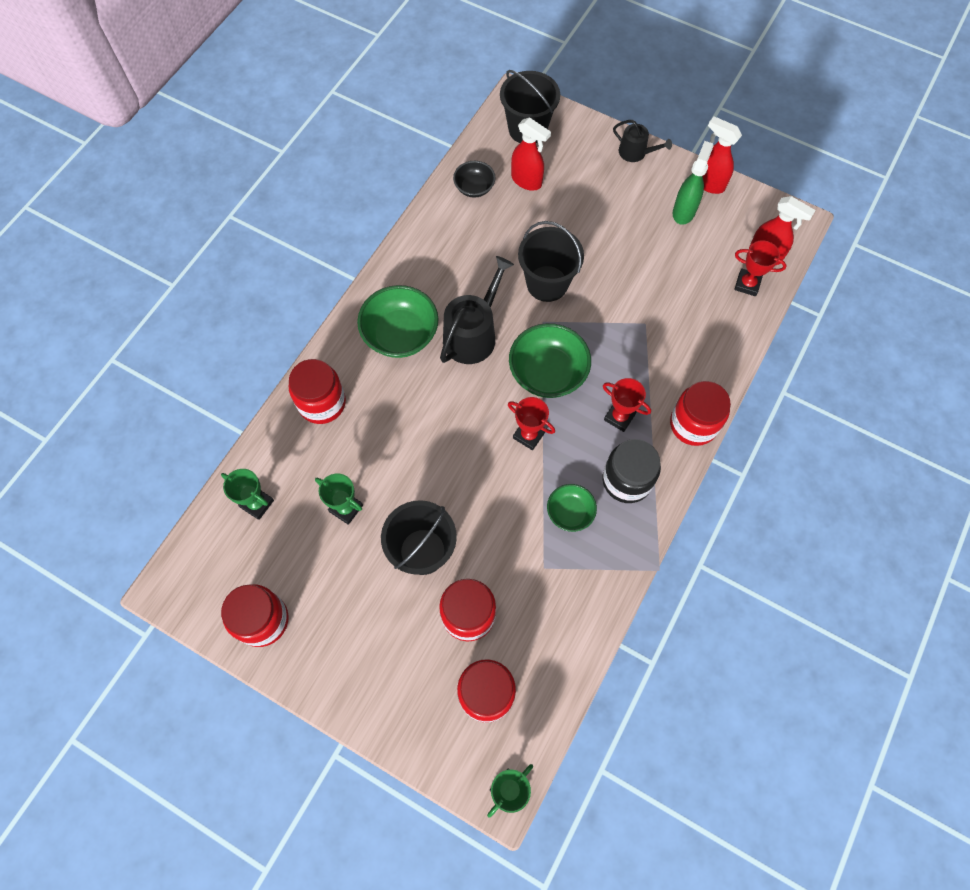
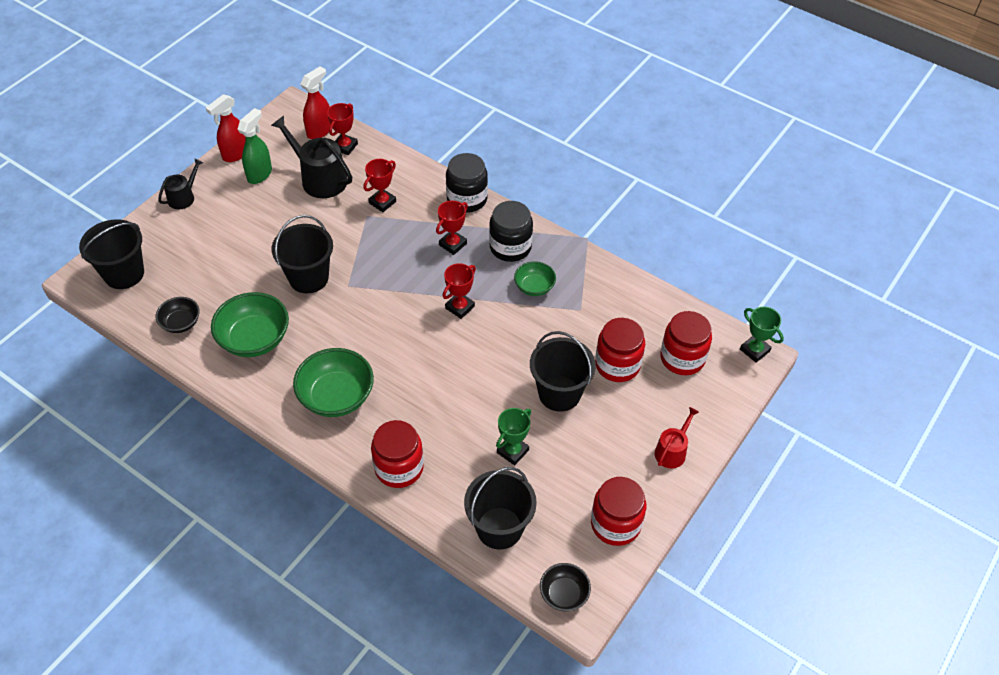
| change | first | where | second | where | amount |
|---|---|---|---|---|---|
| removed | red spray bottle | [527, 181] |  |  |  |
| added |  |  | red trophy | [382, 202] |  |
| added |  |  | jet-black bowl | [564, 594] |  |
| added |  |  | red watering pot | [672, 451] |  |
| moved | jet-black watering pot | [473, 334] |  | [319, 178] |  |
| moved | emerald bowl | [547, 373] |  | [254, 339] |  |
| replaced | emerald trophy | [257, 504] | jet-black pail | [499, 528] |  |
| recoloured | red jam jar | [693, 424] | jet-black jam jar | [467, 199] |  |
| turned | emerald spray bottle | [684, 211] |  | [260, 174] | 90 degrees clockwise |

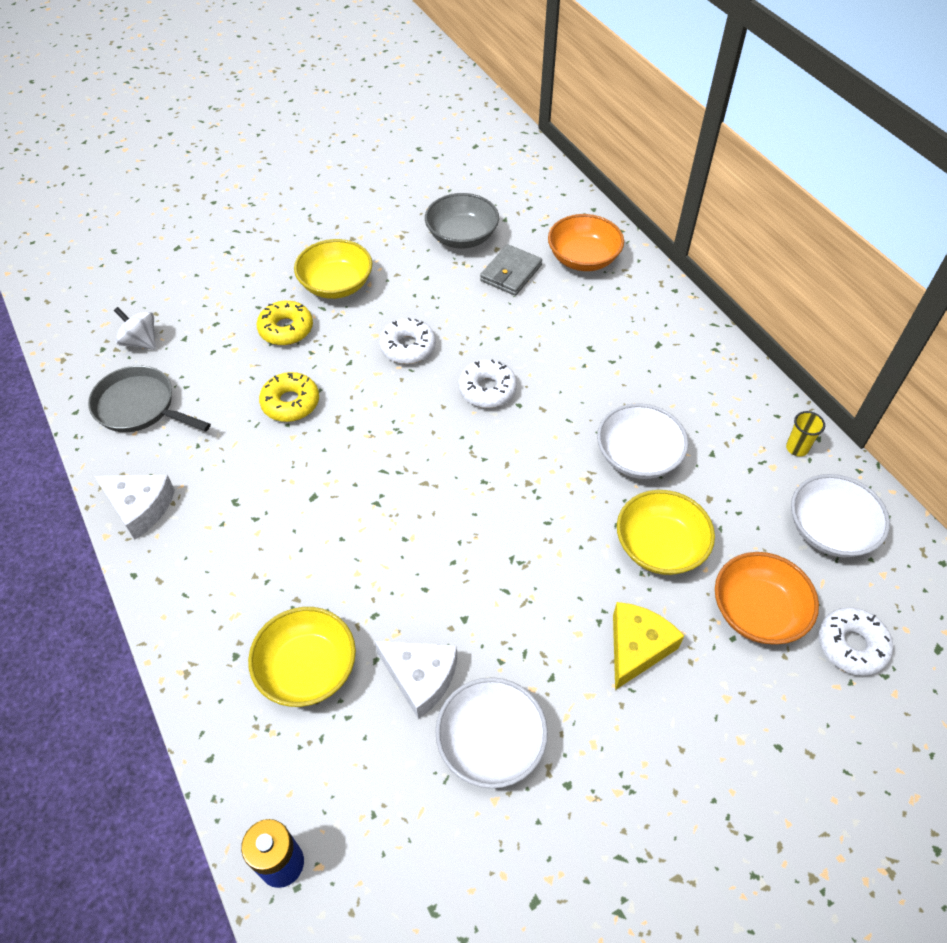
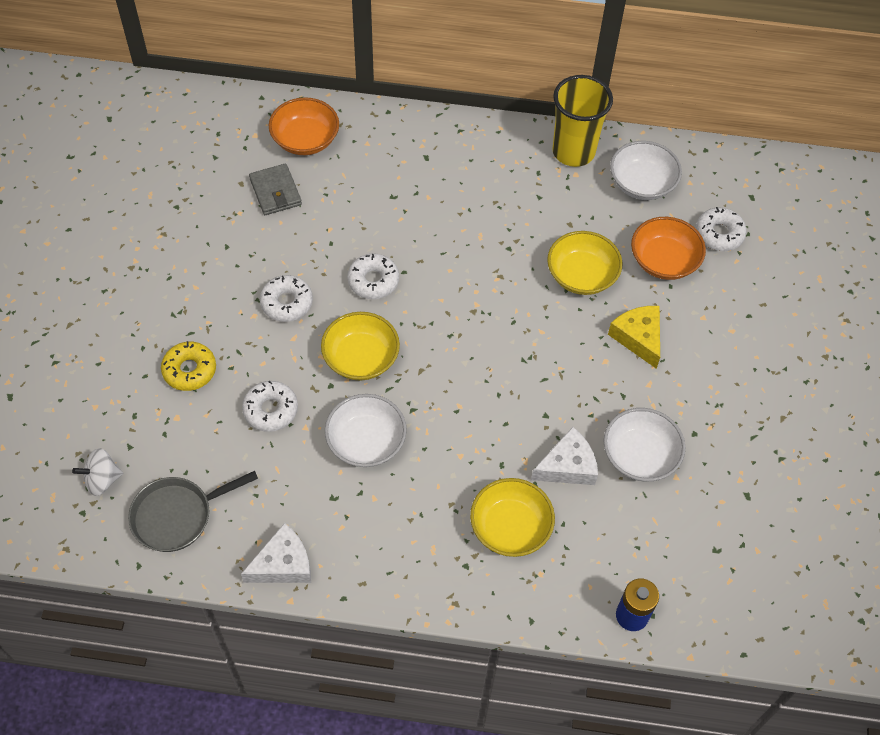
| change | first | where | second | where | amount |
|---|---|---|---|---|---|
| removed | ash-grey bowl | [462, 236] |  |  |  |
| moved | bright yellow bowl | [336, 285] |  | [361, 358] |  |
| moved | pure white bowl | [638, 456] |  | [366, 442] |  |
| recoloured | bright yellow glazed donut | [290, 403] | pure white glazed donut | [270, 410] |  |
| resized | bright yellow cup | [797, 448] |  | [573, 151] | x2.43 |

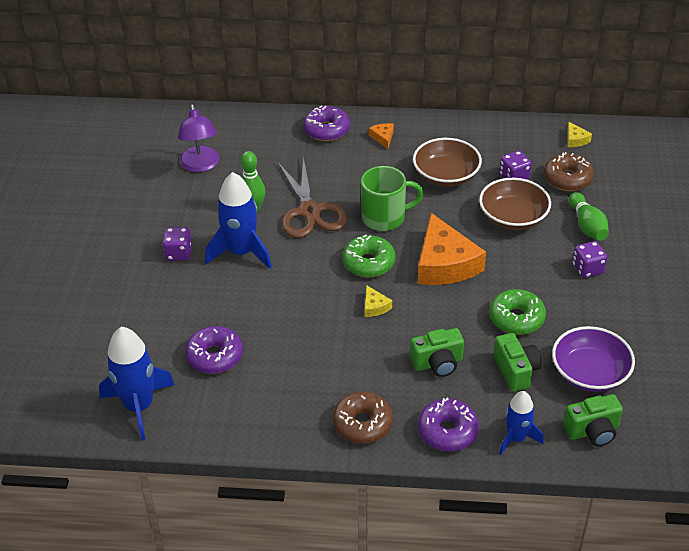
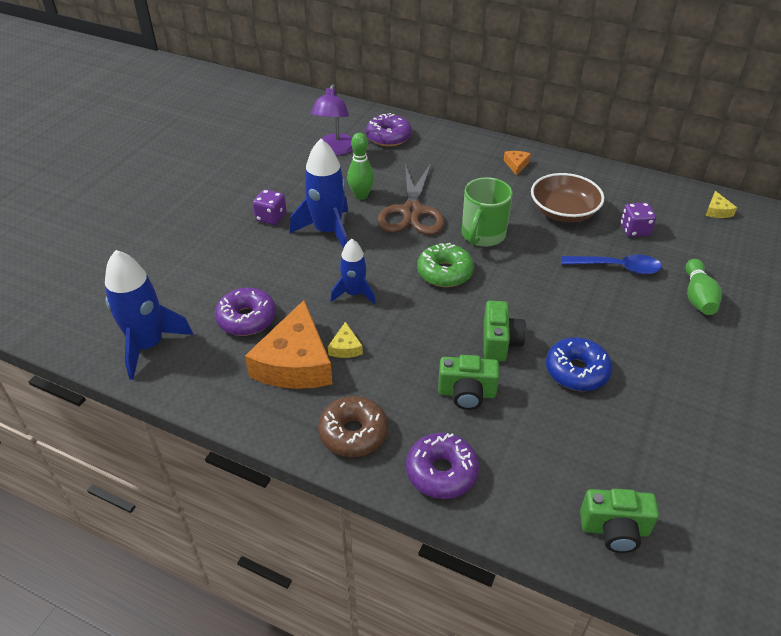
| change | first | where | second | where | amount |
|---|---|---|---|---|---|
| removed | russet glazed donut | [567, 179] |  |  |  |
| removed | purple bowl | [590, 373] |  |  |  |
| removed | purple dice | [587, 269] |  |  |  |
| moved | purple glazed donut | [326, 130] |  | [388, 137] |  |
| moved | bright yellow cheese | [375, 306] |  | [345, 347] |  |
| moved | bright orange cheese | [444, 263] |  | [295, 362] |  |
| moved | emerald camera | [516, 371] |  | [499, 342] |  |
| moved | royal blue spaceship | [516, 438] |  | [354, 293] |  |
| replaced | russet bowl | [513, 217] | royal blue spoon | [617, 267] |  |
| recoloured | emerald glazed donut | [516, 318] | royal blue glazed donut | [576, 371] |  |
| turned | emerald mug | [385, 217] |  | [482, 235] | 105 degrees clockwise |

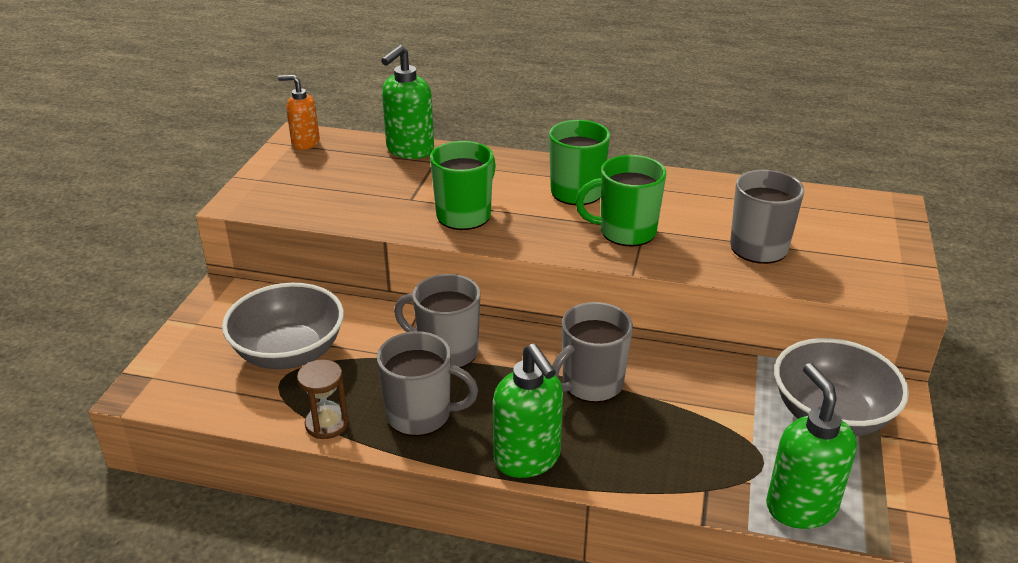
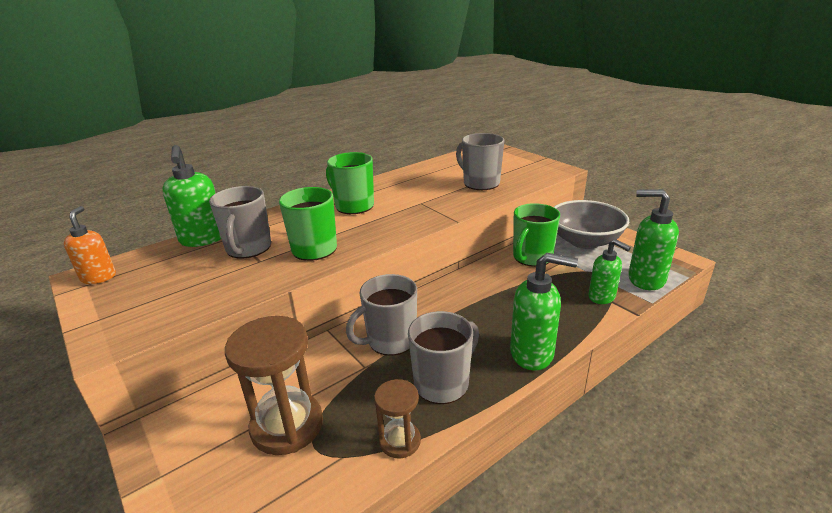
| change | first | where | second | where | amount |
|---|---|---|---|---|---|
| added |  |  | emerald pump bottle | [602, 297] |  |
| moved | ash-grey mug | [591, 384] |  | [248, 248] |  |
| moved | emerald mug | [625, 232] |  | [531, 257] |  |
| replaced | ash-grey bowl | [289, 352] | russet sandglass | [287, 425] |  |
| turned | bright orange pump bottle | [305, 143] |  | [99, 277] | 120 degrees clockwise |

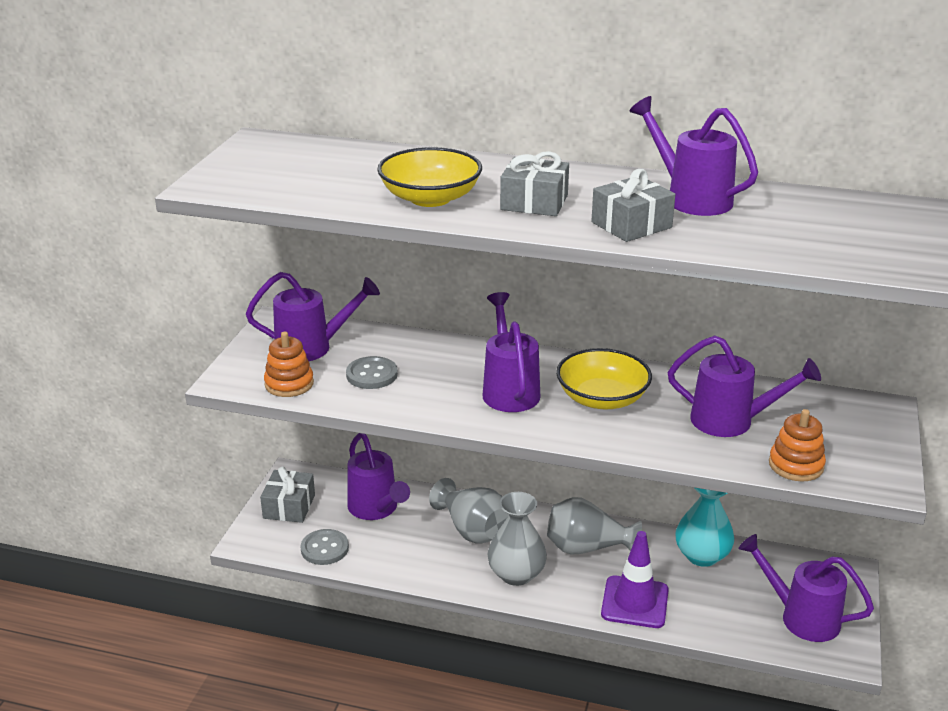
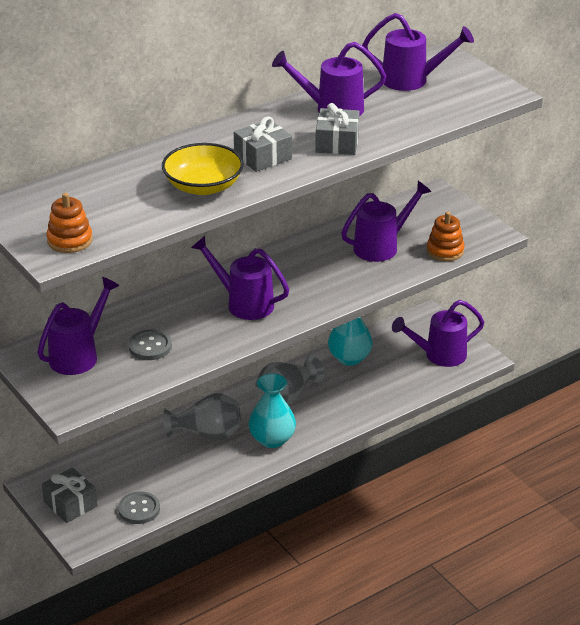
| change | first | where | second | where | amount |
|---|---|---|---|---|---|
| removed | bright yellow bowl | [602, 398] |  |  |  |
| removed | purple road cone | [635, 602] |  |  |  |
| moved | bright orange stacking rings | [289, 384] |  | [70, 240] |  |
| moved | purple watering pot | [376, 509] |  | [412, 80] |  |
| recoloured | ash-grey tall vase | [516, 574] | aqua tall vase | [272, 439] |  |

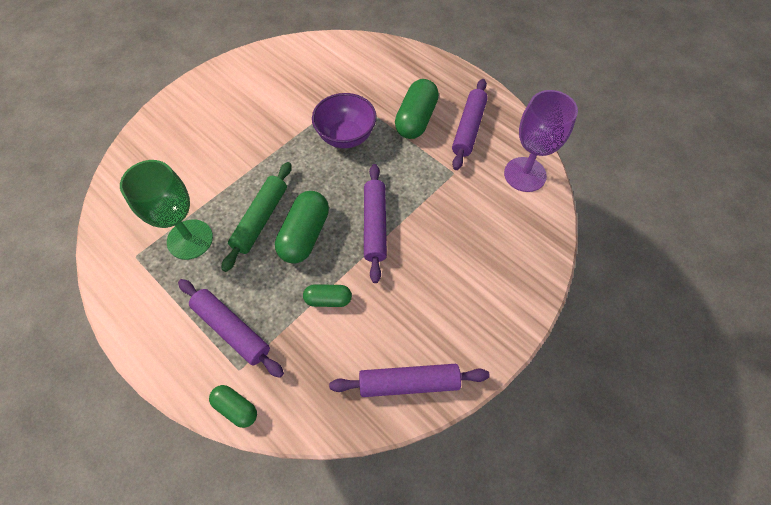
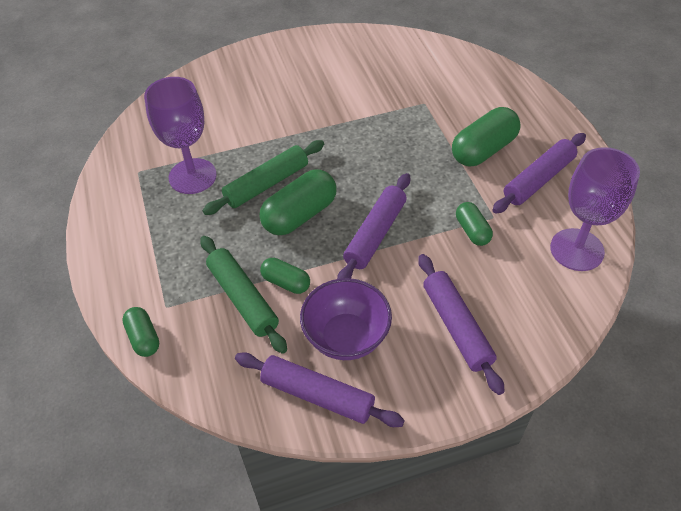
| change | first | where | second | where | amount |
|---|---|---|---|---|---|
| added |  |  | emerald dough roller | [243, 298] |  |
| added |  |  | emerald capsule | [472, 231] |  |
| moved | purple dough roller | [232, 330] |  | [456, 327] |  |
| moved | purple bowl | [346, 136] |  | [346, 337] |  |
| recoloured | emerald wine glass | [190, 239] | purple wine glass | [192, 176] |  |

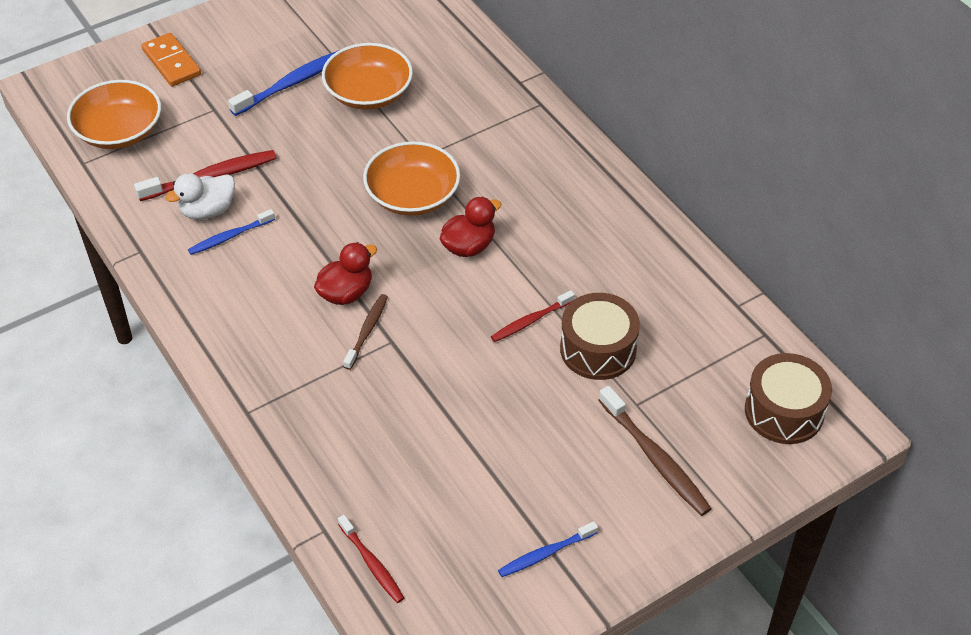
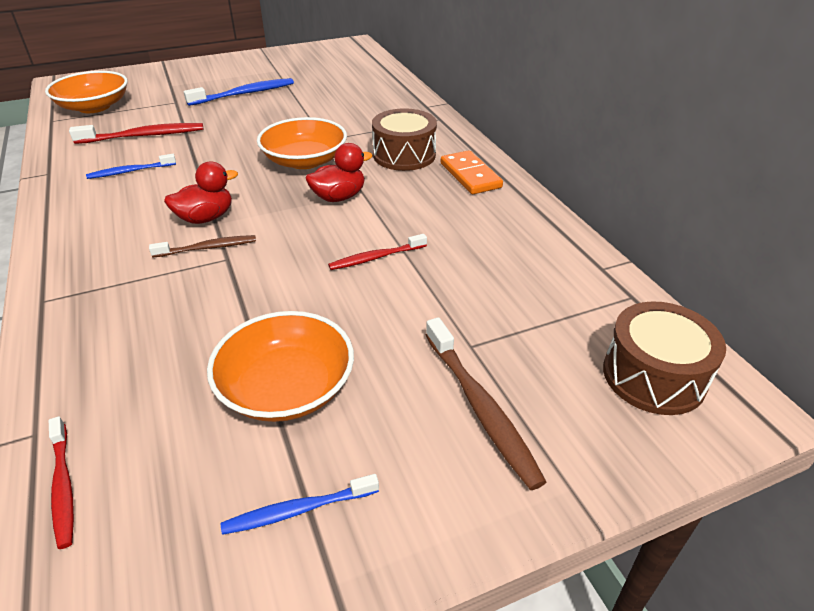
| change | first | where | second | where | amount |
|---|---|---|---|---|---|
| removed | pure white toy duck | [208, 210] |  |  |  |
| moved | bright orange domino | [171, 62] |  | [470, 175] |  |
| moved | bright orange bowl | [368, 93] |  | [286, 387] |  |
| moved | russet snare drum | [598, 349] |  | [404, 155] |  |
| turned | russet dental brush | [367, 331] |  | [208, 248] | 45 degrees clockwise |

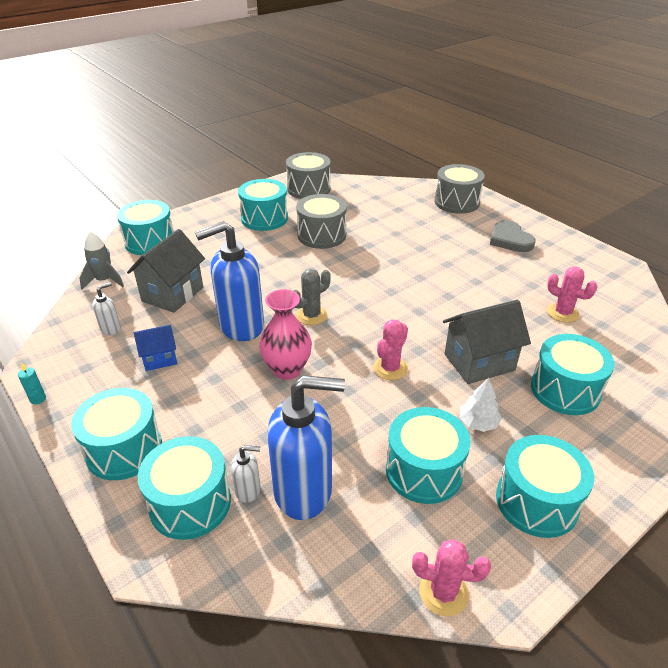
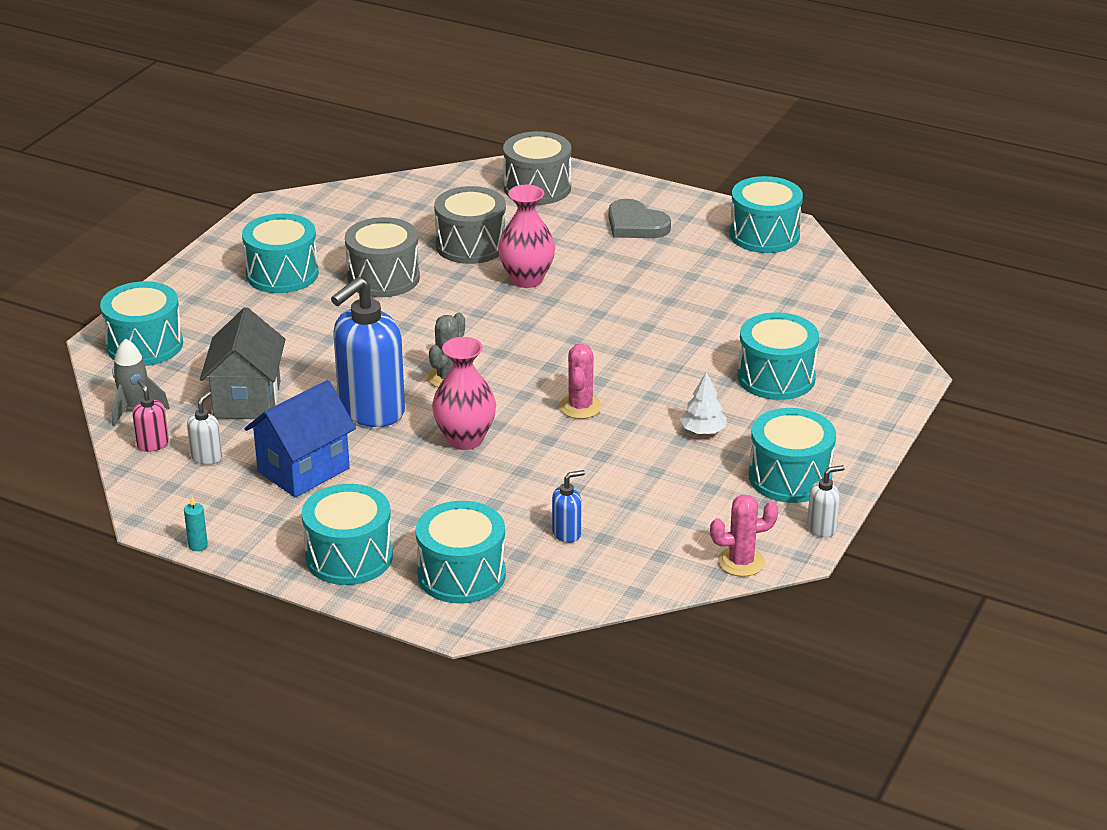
| change | first | where | second | where | amount |
|---|---|---|---|---|---|
| removed | ash-grey cottage | [479, 362] |  |  |  |
| removed | rose-pink cactus | [562, 313] |  |  |  |
| added |  |  | rose-pink pump bottle | [152, 444] |  |
| added |  |  | rose-pink tall vase | [526, 279] |  |
| moved | pure white pump bottle | [248, 490] |  | [822, 528] |  |
| moved | ash-grey snare drum | [309, 189] |  | [471, 245] |  |
| moved | aqua snare drum | [424, 471] |  | [764, 235] |  |
| resized | royal blue cottage | [160, 359] |  | [303, 470] | x1.75 |
| resized | royal blue pump bottle | [304, 491] |  | [567, 533] | x0.44 |

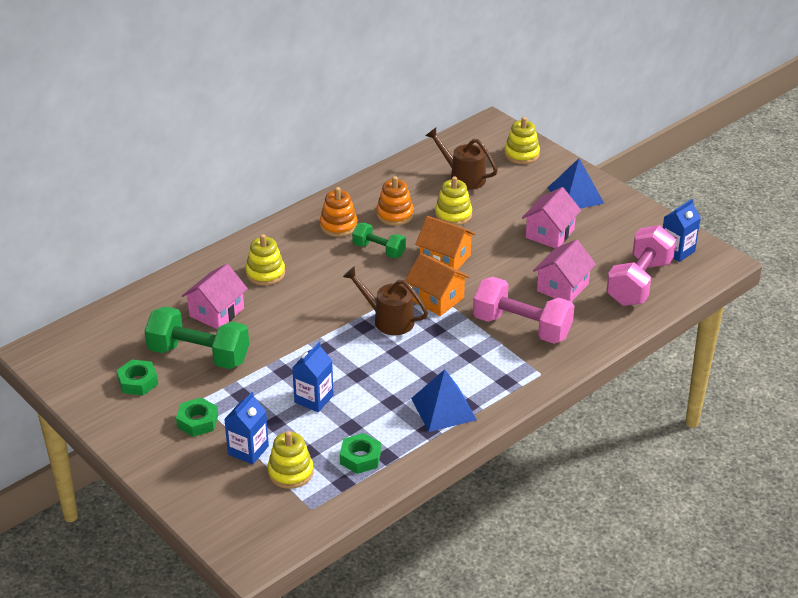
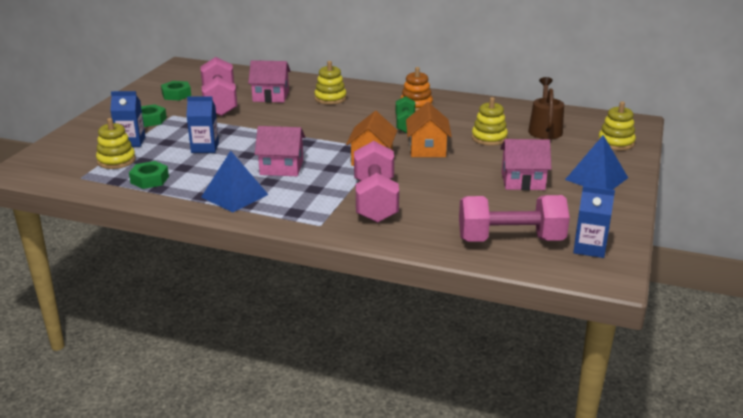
| change | first | where | second | where | amount |
|---|---|---|---|---|---|
| removed | russet watering pot | [388, 319] |  |  |  |
| removed | bright orange stacking rings | [395, 214] |  |  |  |
| moved | rose-pink cottage | [562, 287] |  | [281, 167] |  |
| recoloured | emerald free weight | [199, 355] | rose-pink free weight | [220, 103] |  |

